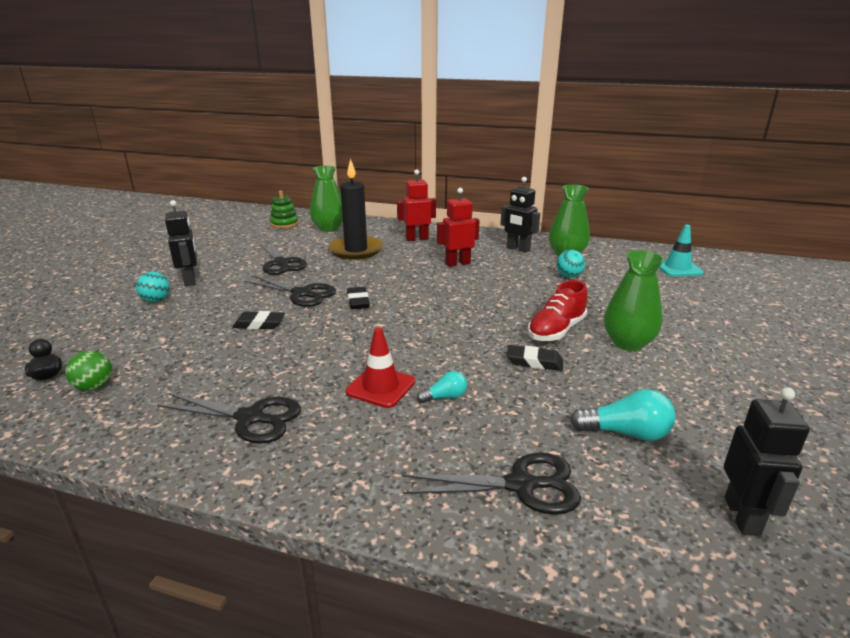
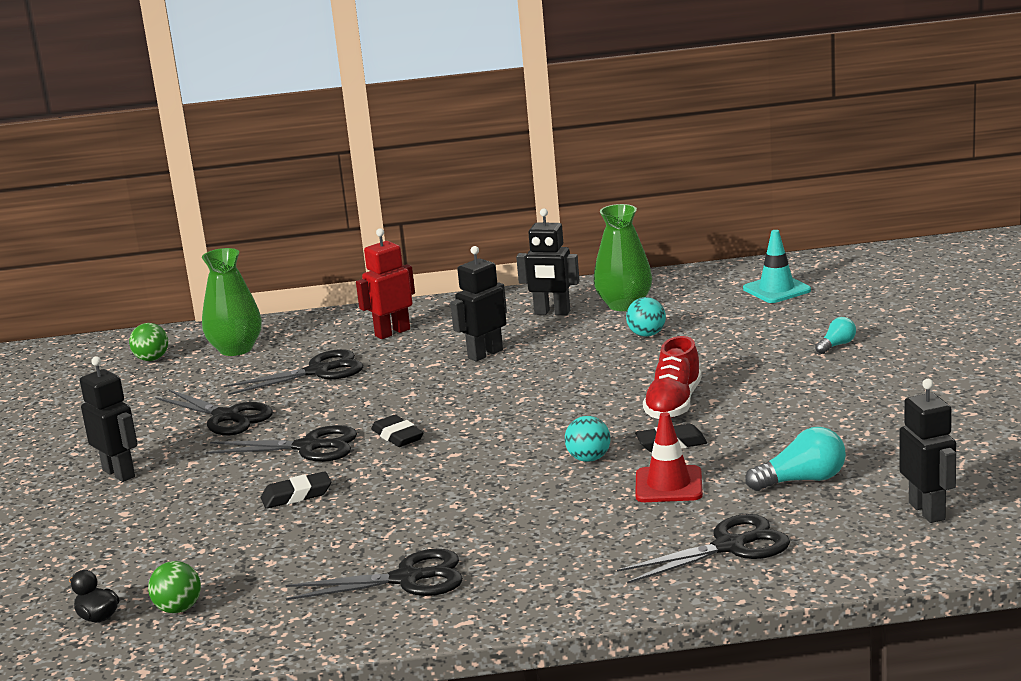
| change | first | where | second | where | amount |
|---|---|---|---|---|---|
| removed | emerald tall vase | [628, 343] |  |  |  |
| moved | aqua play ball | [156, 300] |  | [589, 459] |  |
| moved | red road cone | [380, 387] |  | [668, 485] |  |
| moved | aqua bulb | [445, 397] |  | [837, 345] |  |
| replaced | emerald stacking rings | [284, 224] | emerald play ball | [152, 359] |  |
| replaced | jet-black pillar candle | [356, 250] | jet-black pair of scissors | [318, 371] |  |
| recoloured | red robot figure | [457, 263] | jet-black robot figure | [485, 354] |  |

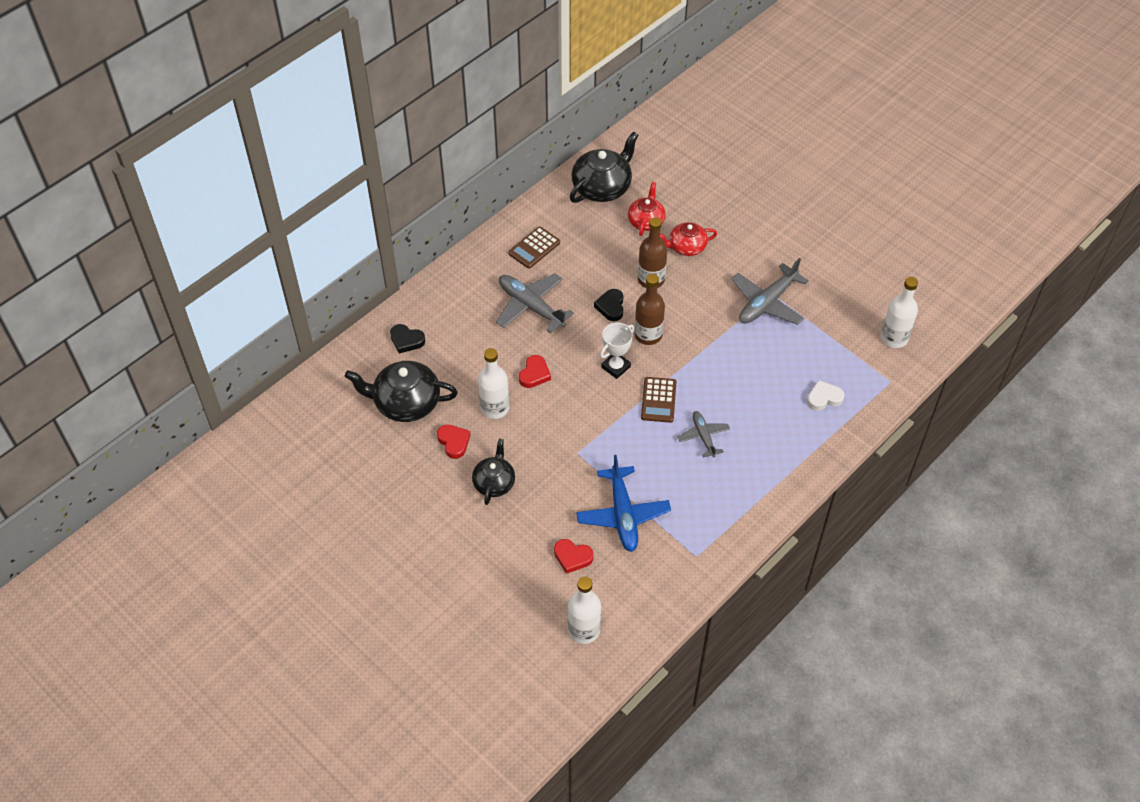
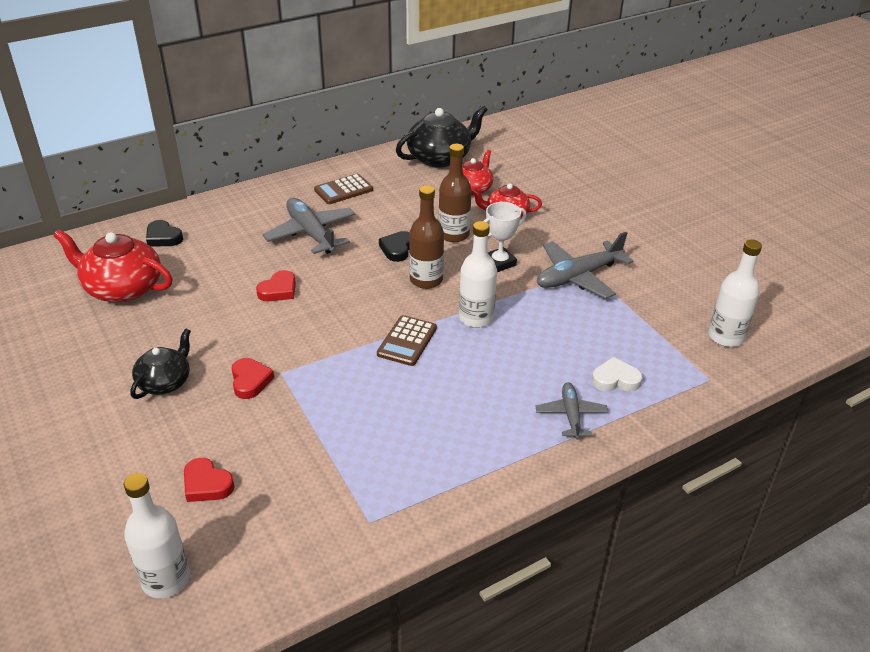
| change | first | where | second | where | amount |
|---|---|---|---|---|---|
| removed | royal blue plane | [623, 515] |  |  |  |
| moved | red heart shape | [454, 442] |  | [250, 381] |  |
| moved | pure white flask | [494, 408] |  | [476, 318] |  |
| moved | pure white trophy | [616, 367] |  | [499, 263] |  |
| moved | ash-grey plane | [703, 436] |  | [571, 415] |  |
| recoloured | jet-black teapot | [405, 403] | red teapot | [122, 288] |  |

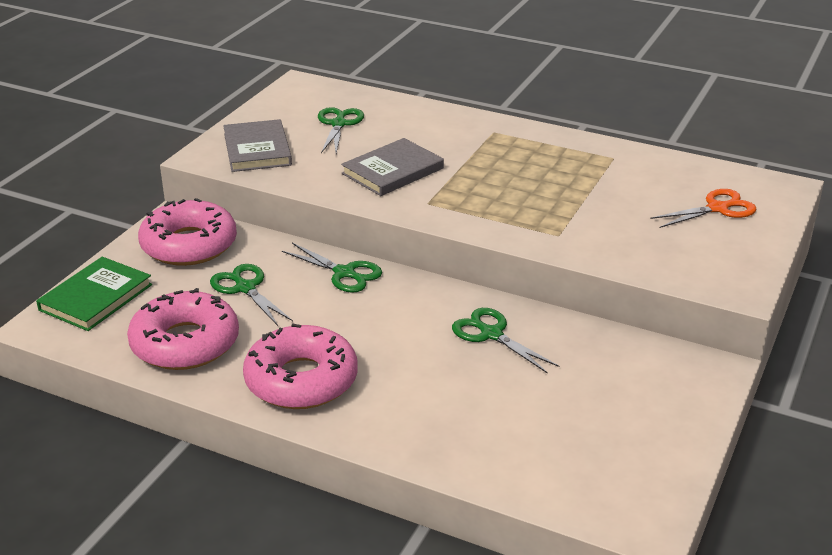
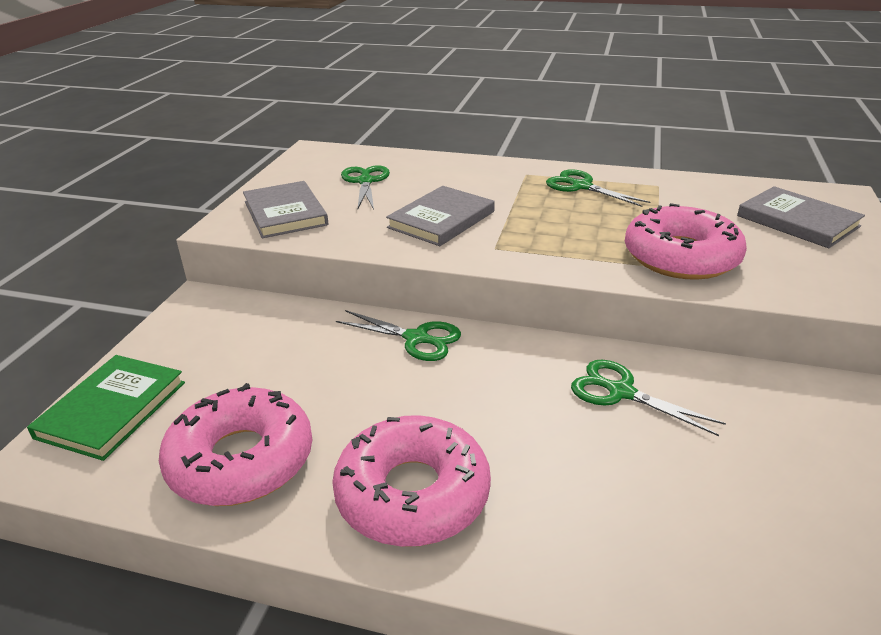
| change | first | where | second | where | amount |
|---|---|---|---|---|---|
| moved | rose-pink glazed donut | [189, 245] |  | [681, 257] |  |
| moved | emerald pair of scissors | [245, 288] |  | [581, 186] |  |
| replaced | bright orange pair of scissors | [718, 208] | ash-grey book | [797, 221] |  |

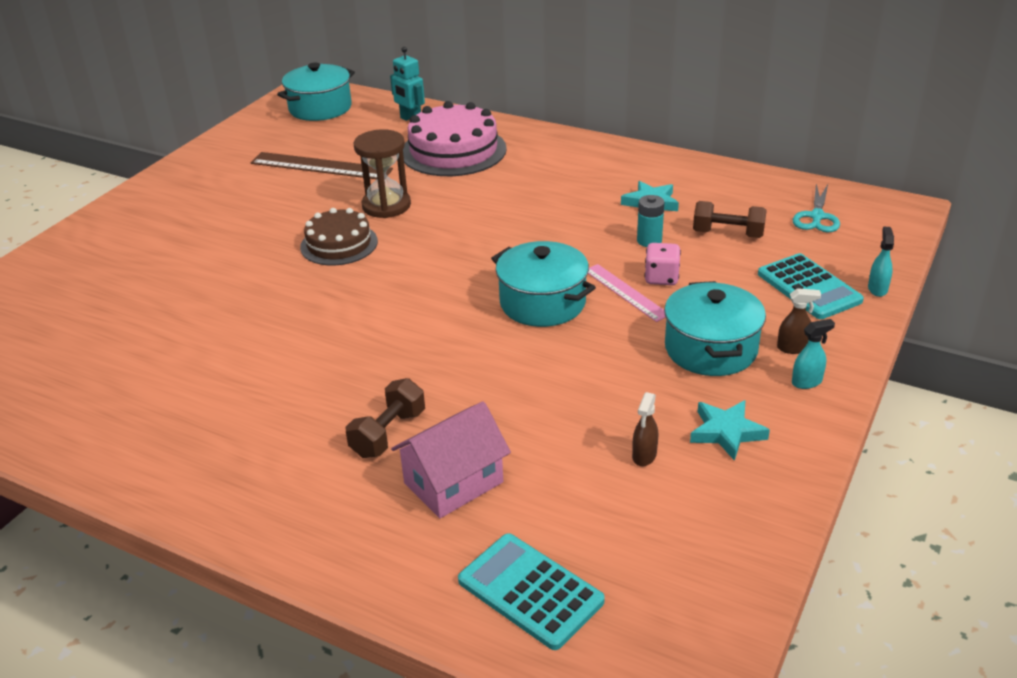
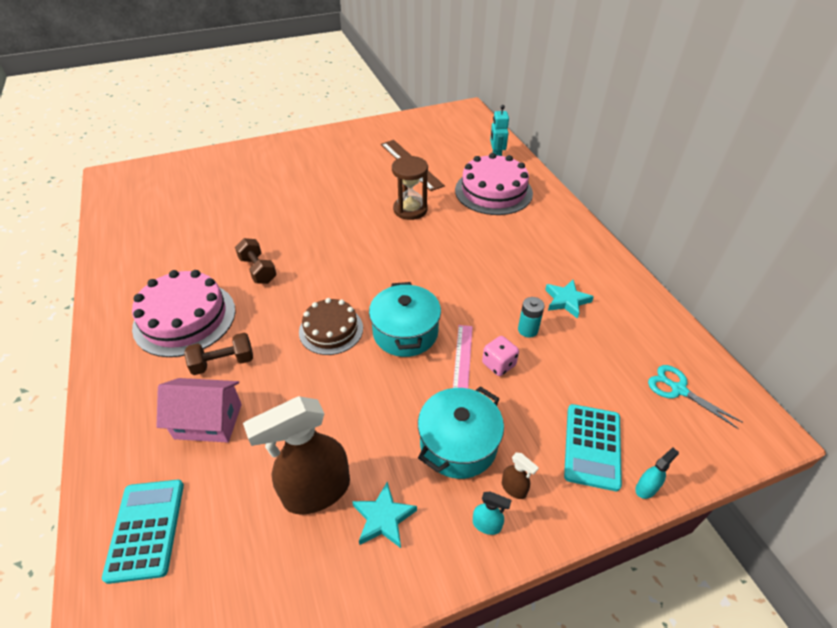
| change | first | where | second | where | amount |
|---|---|---|---|---|---|
| removed | aqua stockpot | [320, 108] |  |  |  |
| added |  |  | rose-pink layer cake | [185, 318] |  |
| moved | russet layer cake | [339, 244] |  | [331, 330] |  |
| moved | russet free weight | [728, 234] |  | [258, 270] |  |
| turned | aqua pair of scissors | [816, 217] |  | [678, 389] | 75 degrees clockwise |
| resized | russet spray bottle | [644, 456] |  | [316, 491] | x2.44 |

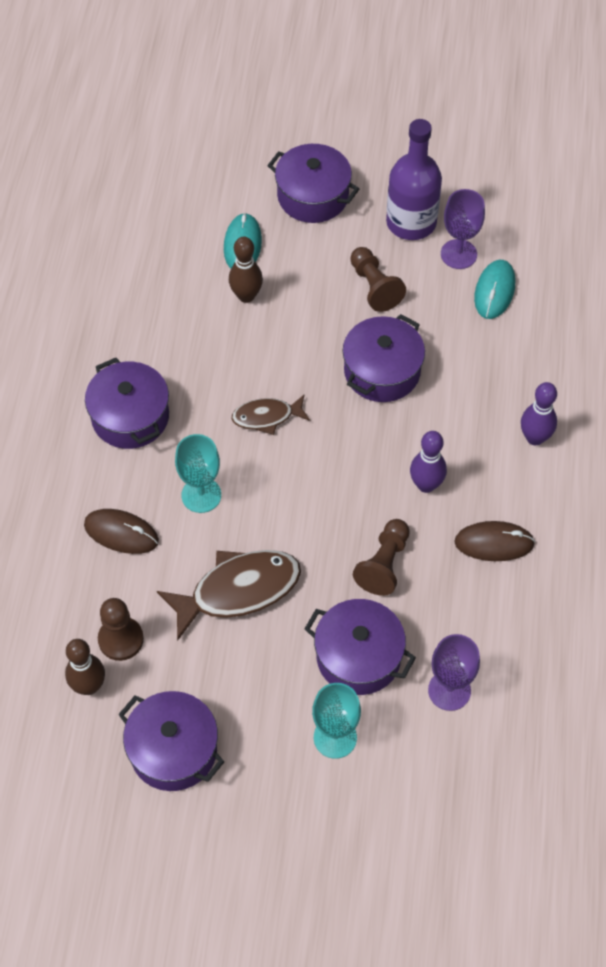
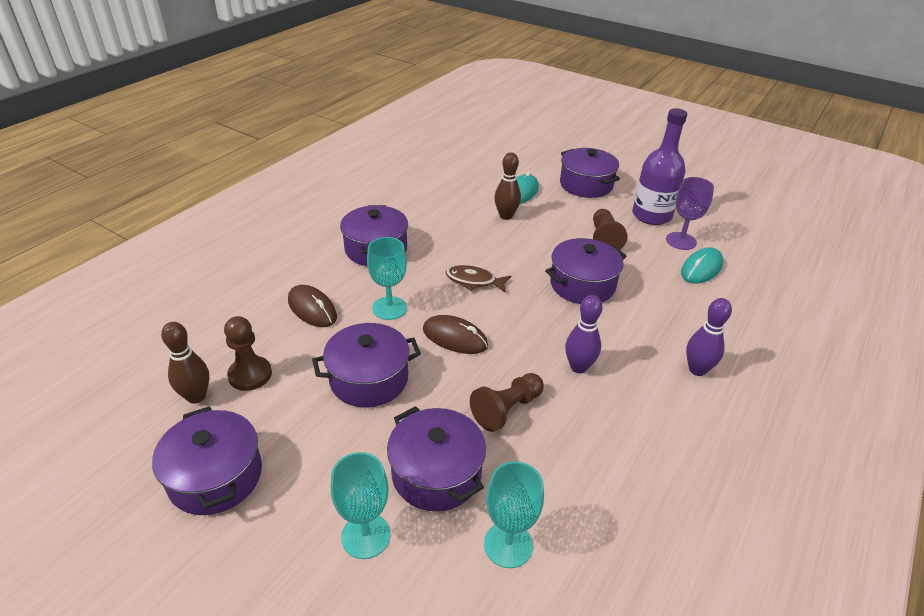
| change | first | where | second | where | amount |
|---|---|---|---|---|---|
| moved | russet PC mouse | [494, 543] |  | [455, 338] |  |
| replaced | russet toy fish | [238, 590] | purple stockpot | [369, 379] |  |
| recoloured | purple wine glass | [449, 690] | aqua wine glass | [508, 544] |  |

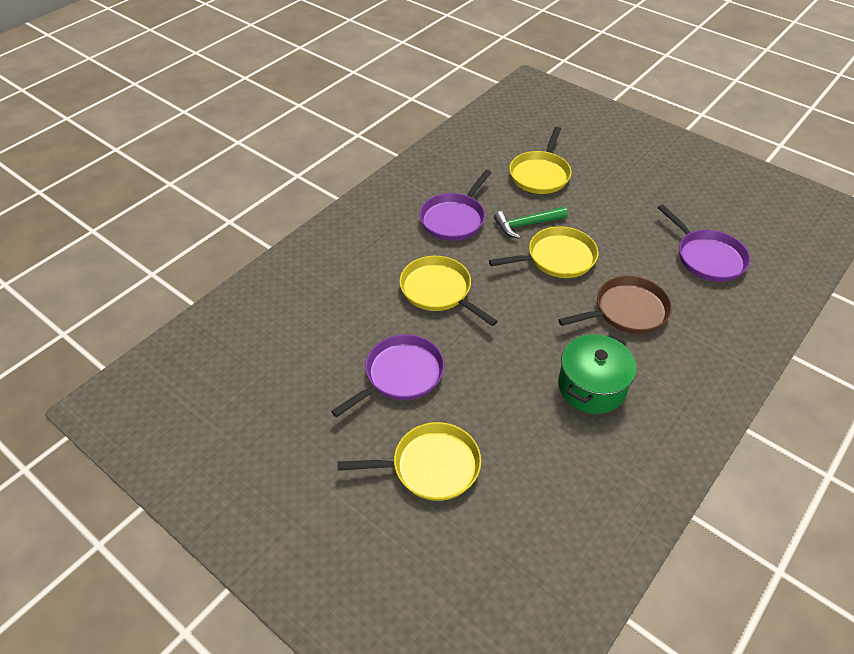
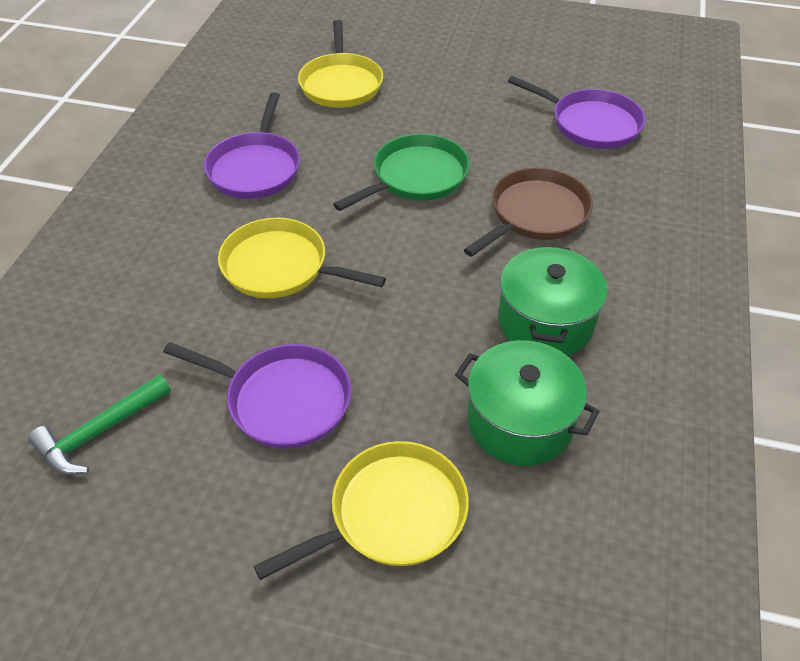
| change | first | where | second | where | amount |
|---|---|---|---|---|---|
| added |  |  | emerald stockpot | [519, 422] |  |
| moved | emerald claw hammer | [526, 224] |  | [100, 432] |  |
| recoloured | bright yellow frying pan | [557, 258] | emerald frying pan | [416, 177] |  |
| turned | purple frying pan | [401, 375] |  | [283, 400] | 90 degrees clockwise |

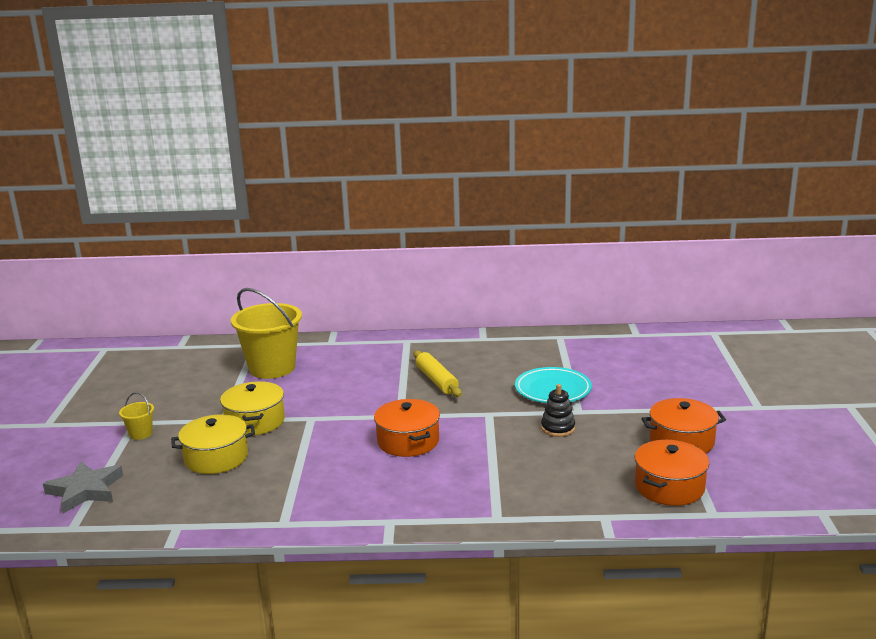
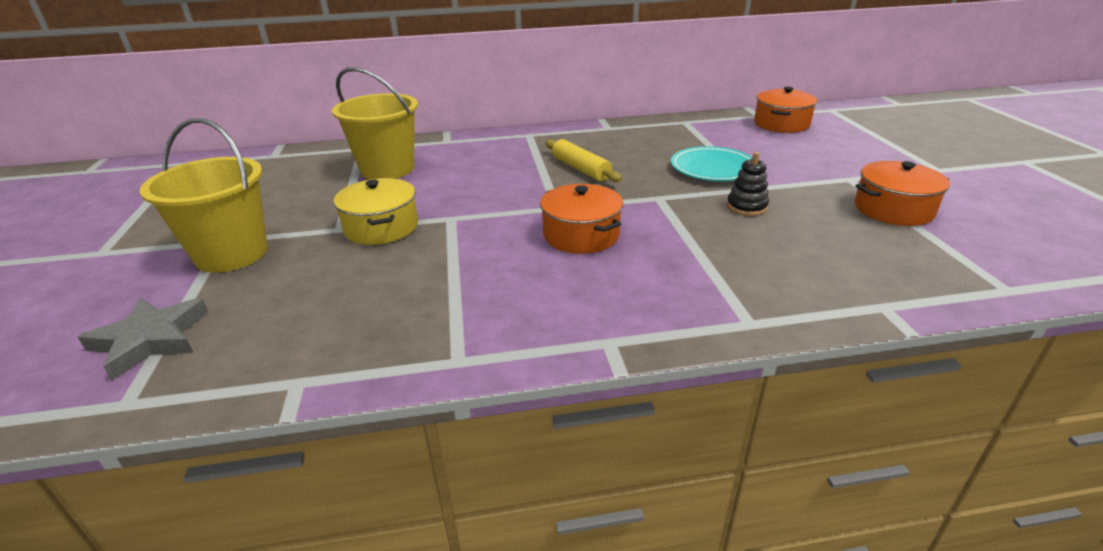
| change | first | where | second | where | amount |
|---|---|---|---|---|---|
| removed | bright yellow stockpot | [216, 458] |  |  |  |
| moved | bright orange stockpot | [669, 487] |  | [781, 124] |  |
| resized | bright yellow pail | [140, 434] |  | [231, 254] | x2.33 |

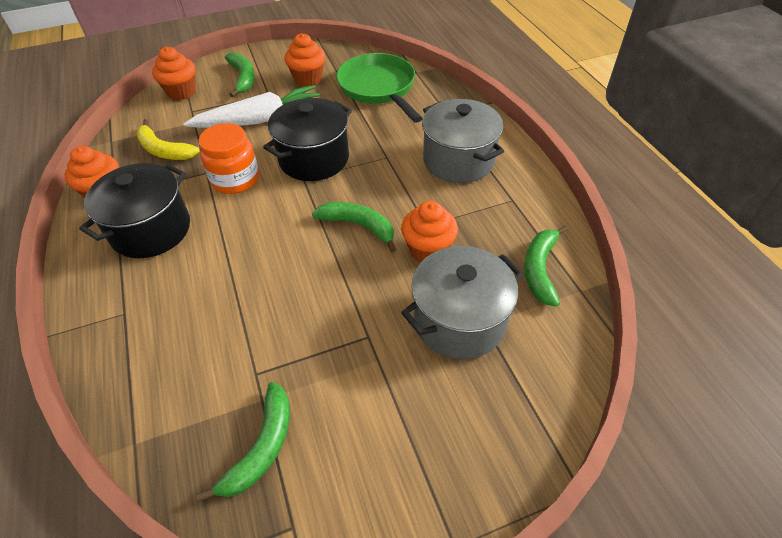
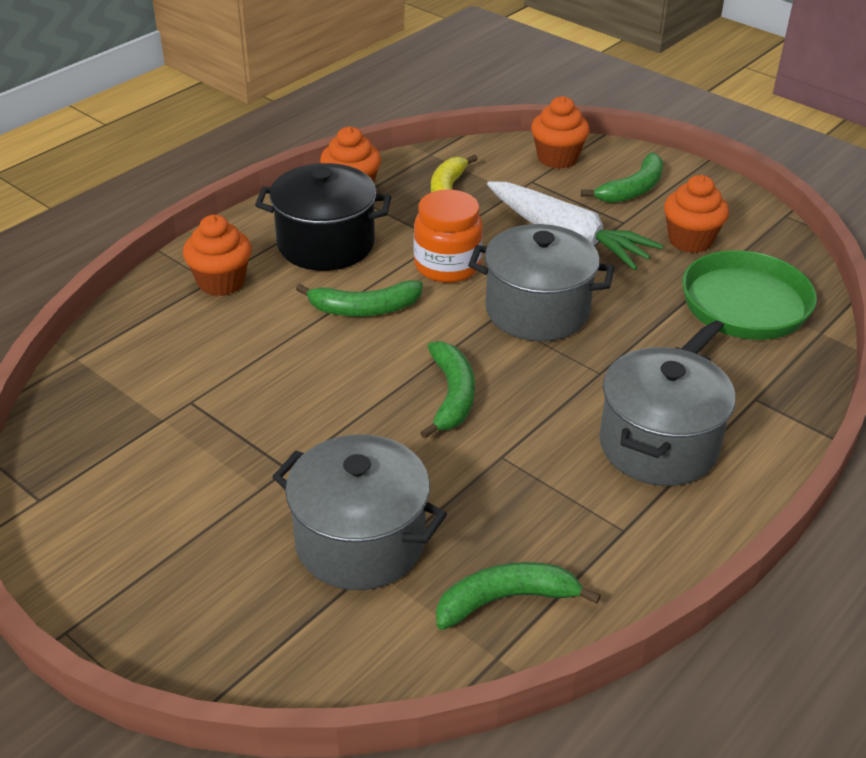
| change | first | where | second | where | amount |
|---|---|---|---|---|---|
| moved | emerald banana fruit | [262, 447] |  | [364, 309] |  |
| moved | bright orange muffin | [428, 250] |  | [221, 282] |  |
| recoloured | jet-black stockpot | [314, 159] | ash-grey stockpot | [537, 311] |  |

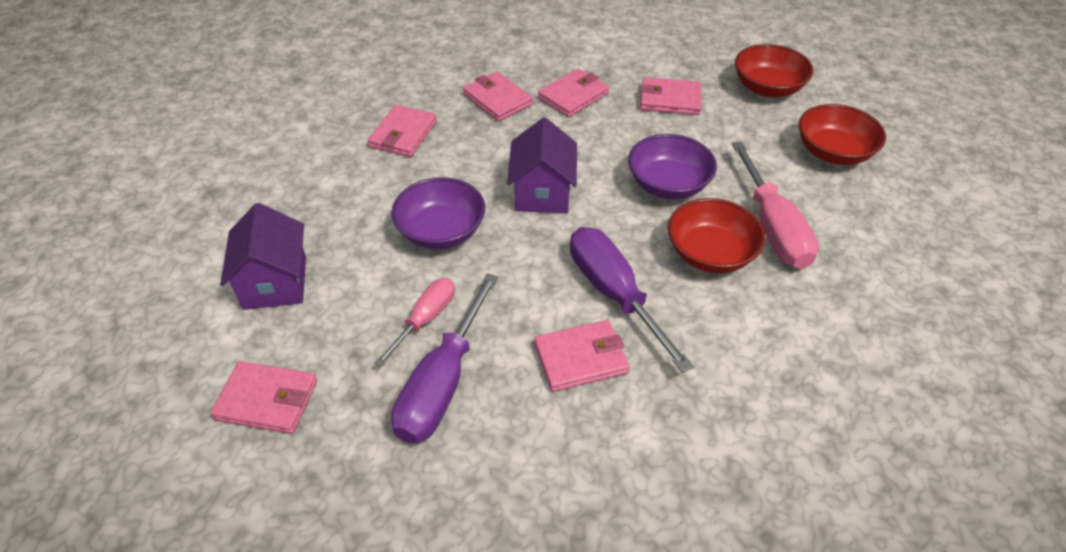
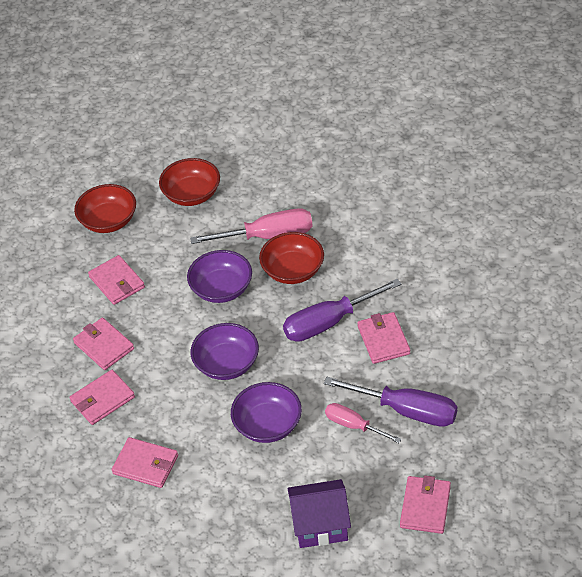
| change | first | where | second | where | amount |
|---|---|---|---|---|---|
| replaced | purple cottage | [542, 193] | purple bowl | [227, 364] |  |
| turned | rose-pink wallet | [670, 100] |  | [117, 282] | 45 degrees counterclockwise |

